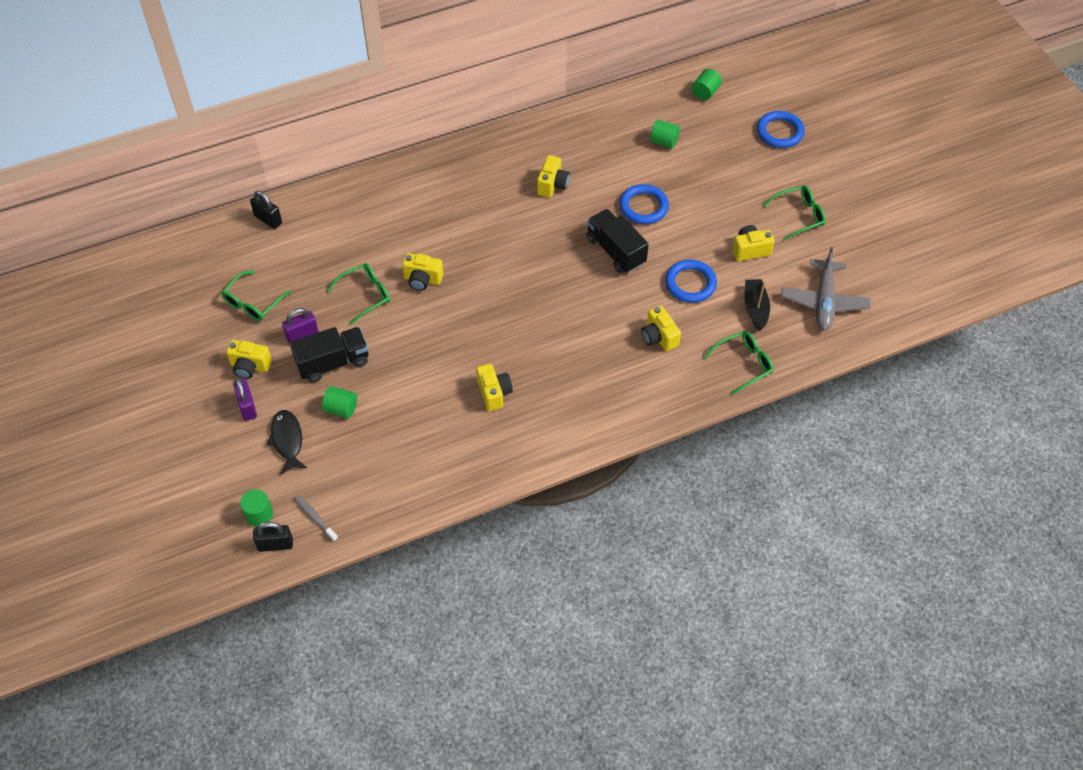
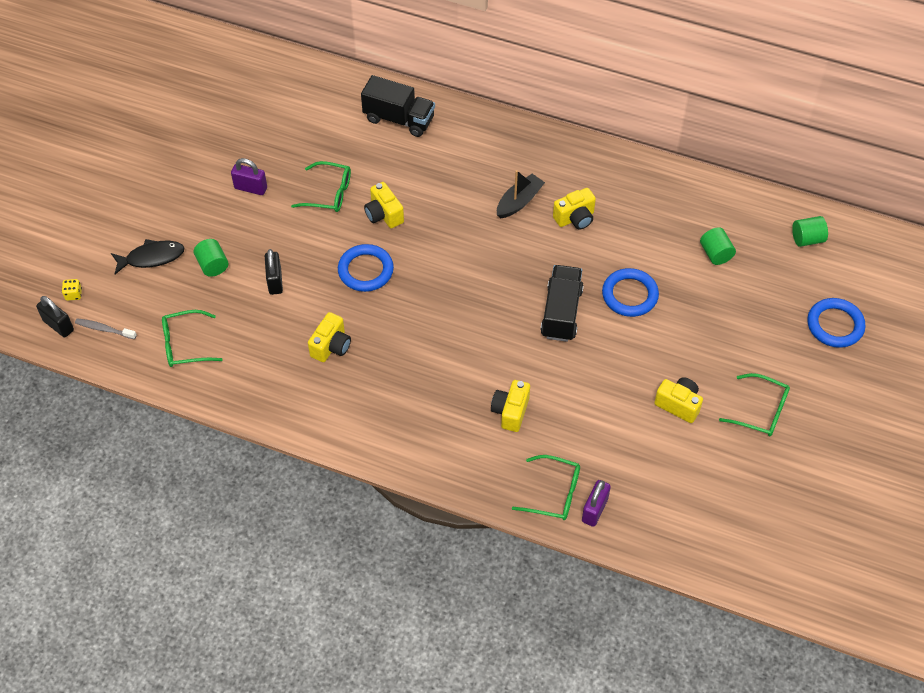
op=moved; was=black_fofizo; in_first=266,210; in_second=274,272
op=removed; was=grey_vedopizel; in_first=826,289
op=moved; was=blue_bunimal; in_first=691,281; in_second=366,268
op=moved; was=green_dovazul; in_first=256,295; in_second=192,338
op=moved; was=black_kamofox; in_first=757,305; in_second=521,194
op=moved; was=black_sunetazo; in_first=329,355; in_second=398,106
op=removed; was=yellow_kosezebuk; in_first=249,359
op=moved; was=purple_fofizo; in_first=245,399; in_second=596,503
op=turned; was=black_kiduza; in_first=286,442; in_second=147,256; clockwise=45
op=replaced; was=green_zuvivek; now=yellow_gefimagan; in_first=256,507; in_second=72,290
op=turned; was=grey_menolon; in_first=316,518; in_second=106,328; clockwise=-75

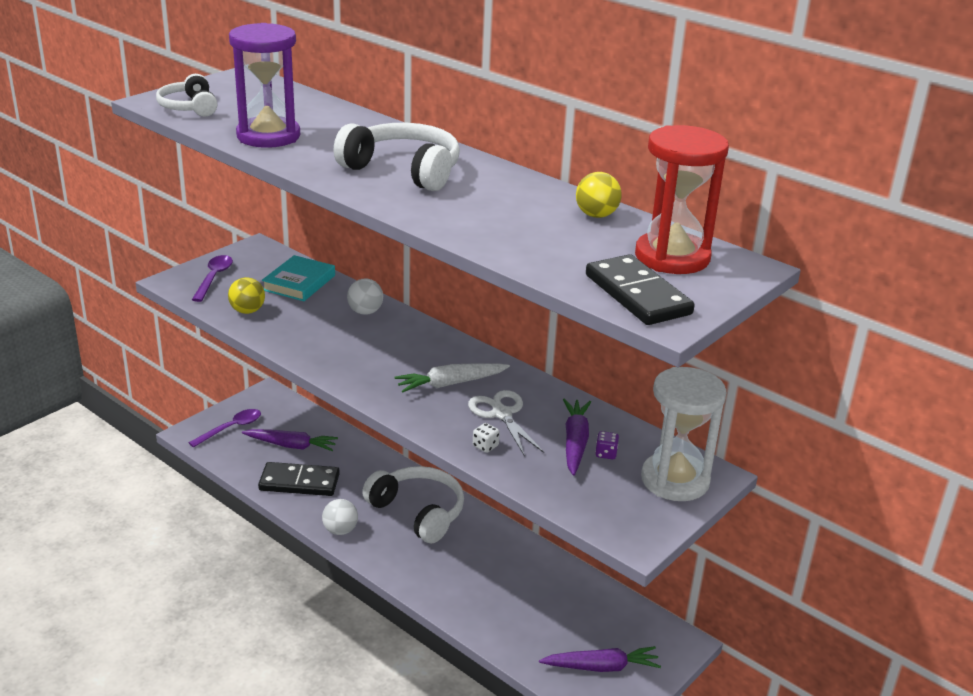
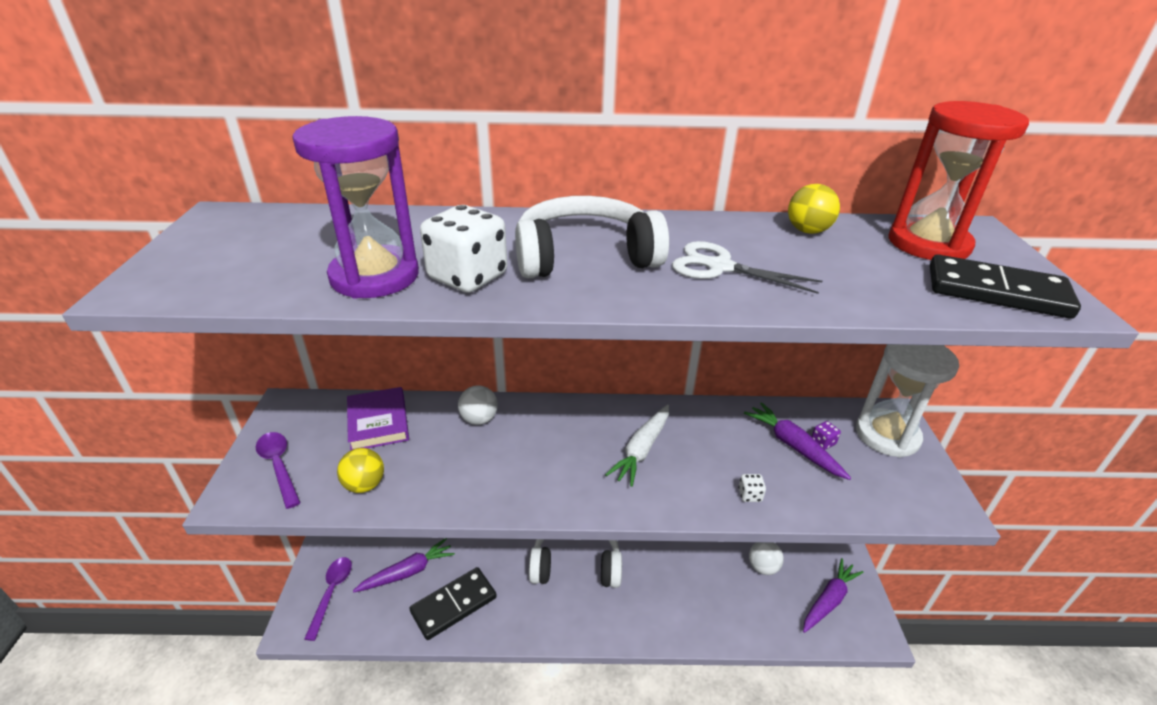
op=removed; was=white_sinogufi; in_first=186,95
op=recoloured; was=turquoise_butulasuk; now=purple_butulasuk; in_first=298,278; in_second=378,419
op=moved; was=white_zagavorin; in_first=506,423; in_second=747,267
op=moved; was=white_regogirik; in_first=340,517; in_second=766,558
op=added; now=white_gefimagan; in_second=463,249

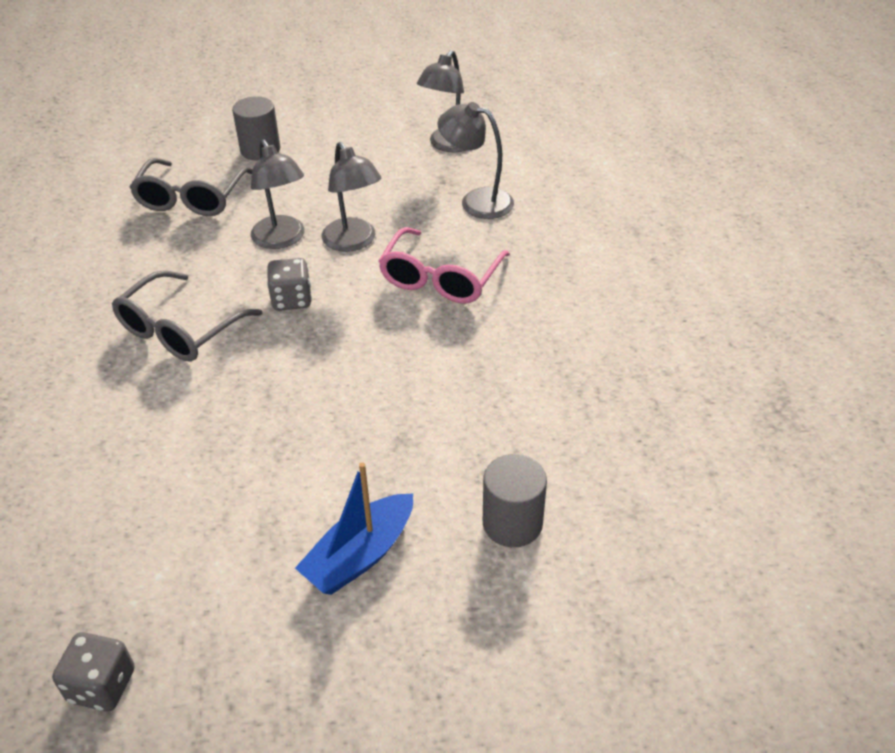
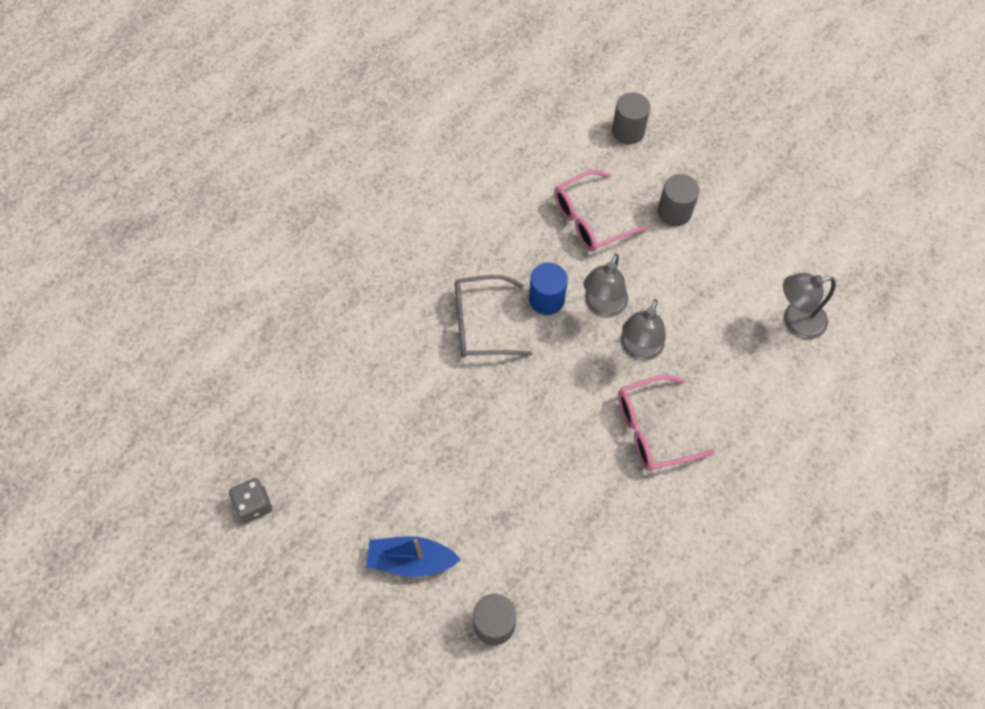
op=removed; was=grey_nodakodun; in_first=475,160
op=recoloured; was=grey_dovazul; now=pink_dovazul; in_first=190,187; in_second=601,211
op=removed; was=grey_gefimagan; in_first=289,284
op=added; now=grey_zuvivek; in_second=631,118
op=added; now=blue_zuvivek; in_second=548,289

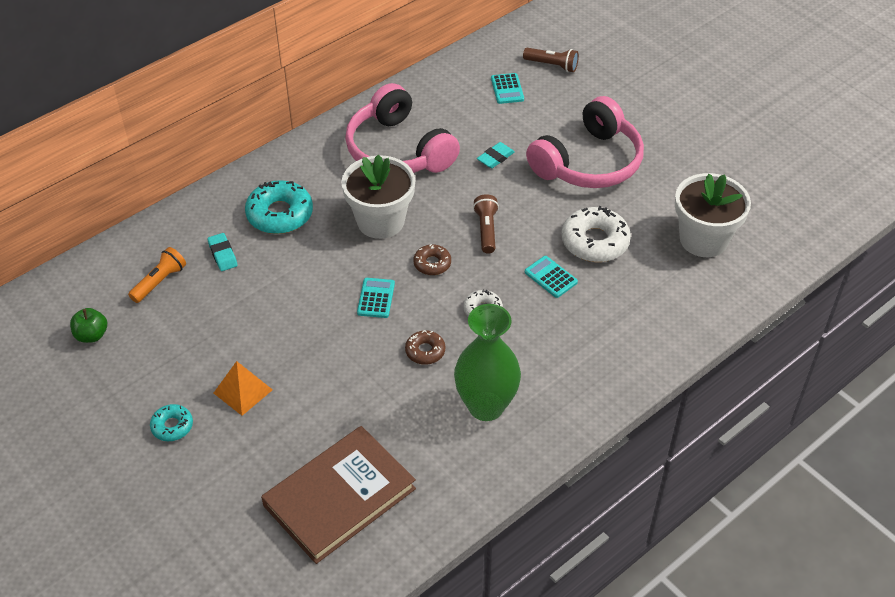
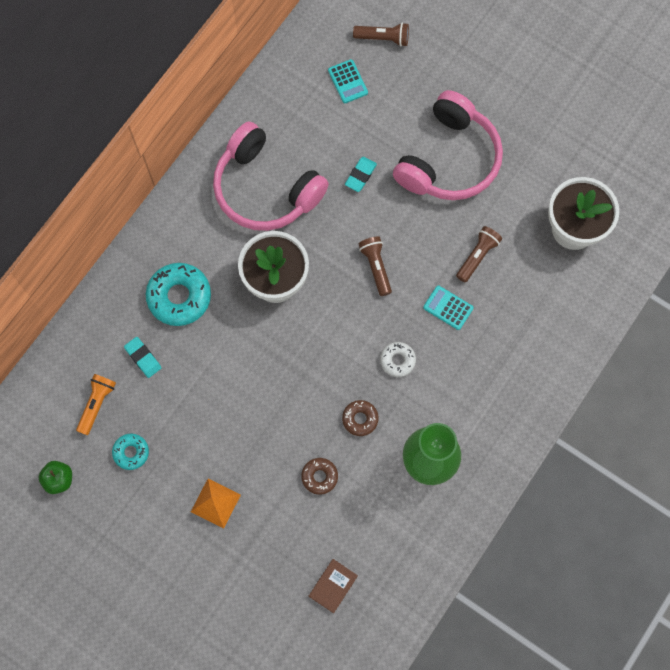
op=replaced; was=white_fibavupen; now=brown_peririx; in_first=596,234; in_second=479,254
op=moved; was=brown_fibavupen; in_first=432,259; in_second=319,476
op=removed; was=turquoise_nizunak; in_first=376,298
op=moved; was=turquoise_fibavupen; in_first=171,422; in_second=130,452
op=resized; was=brown_butulasuk; in_first=338,495; in_second=333,586; ratio=0.41

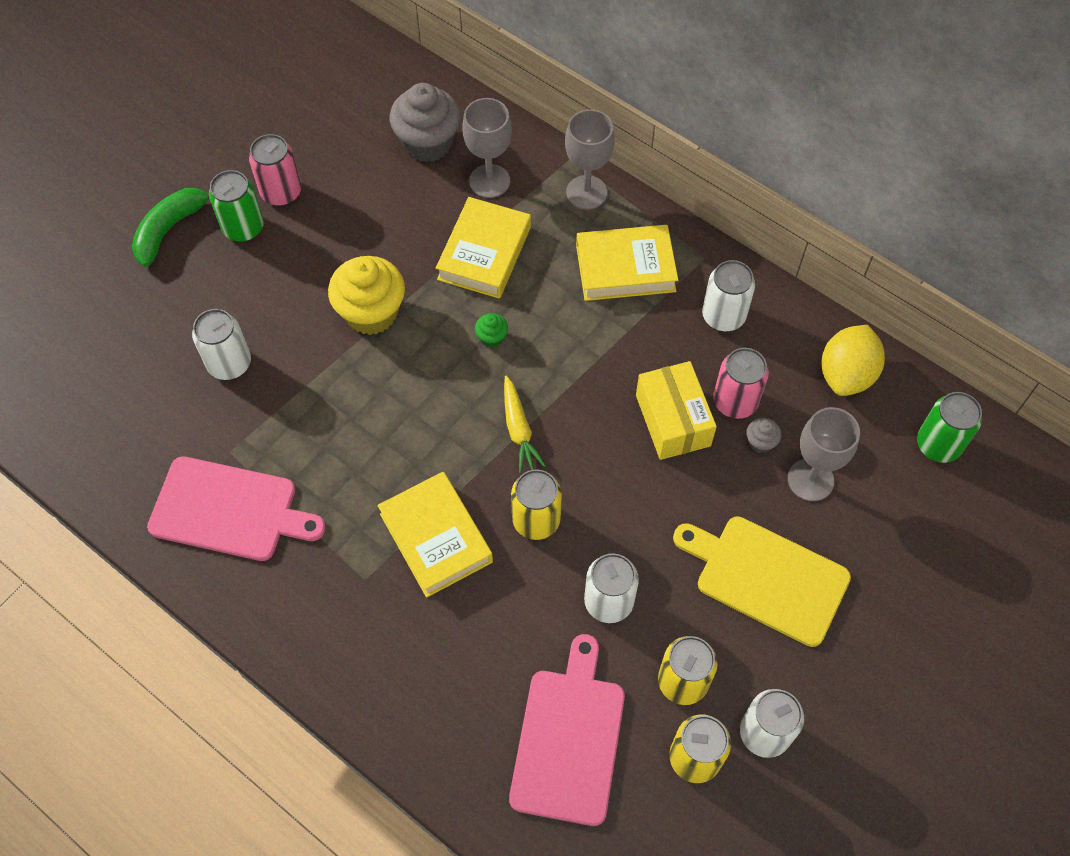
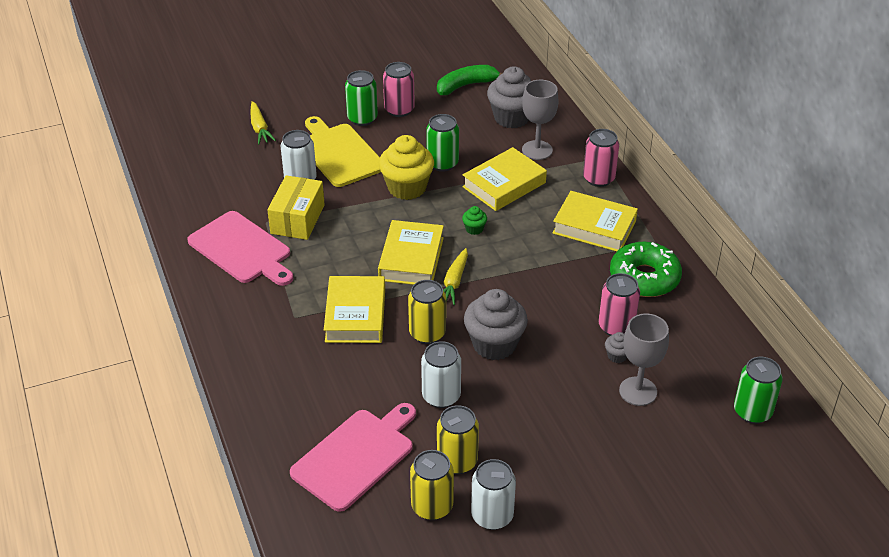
op=replaced; was=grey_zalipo; now=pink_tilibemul; in_first=590,159; in_second=601,158
op=moved; was=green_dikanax; in_first=170,227; in_second=469,80
op=replaced; was=white_tilibemul; now=green_fibavupen; in_first=728,295; in_second=646,269
op=removed; was=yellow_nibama; in_first=853,360
op=moved; was=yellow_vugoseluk; in_first=676,410; in_second=296,207
op=moved; was=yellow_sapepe; in_first=762,581; in_second=343,151
op=added; now=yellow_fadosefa; in_second=263,123
op=added; now=green_tilibemul; in_second=442,143
op=added; now=yellow_butulasuk; in_second=411,252
op=added; now=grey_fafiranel; in_second=496,324

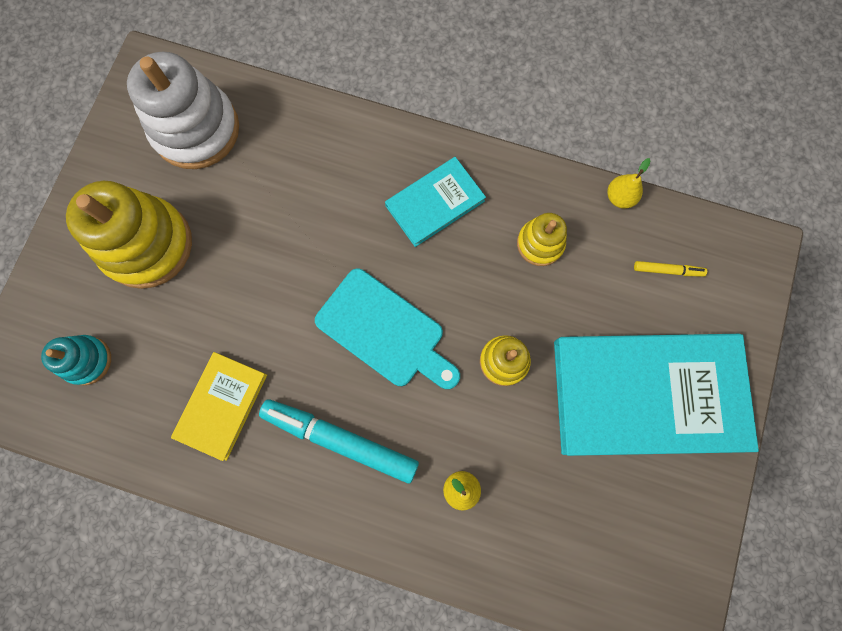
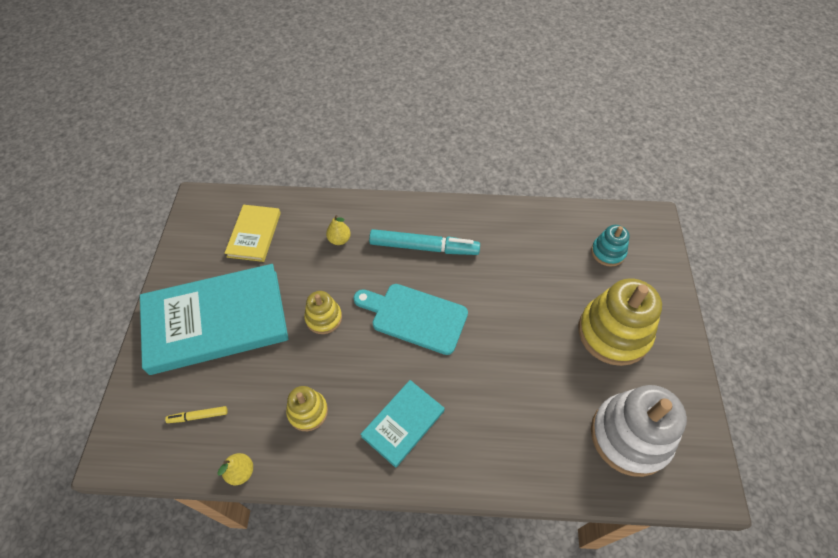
op=moved; was=yellow_butulasuk; in_first=219,406; in_second=253,233

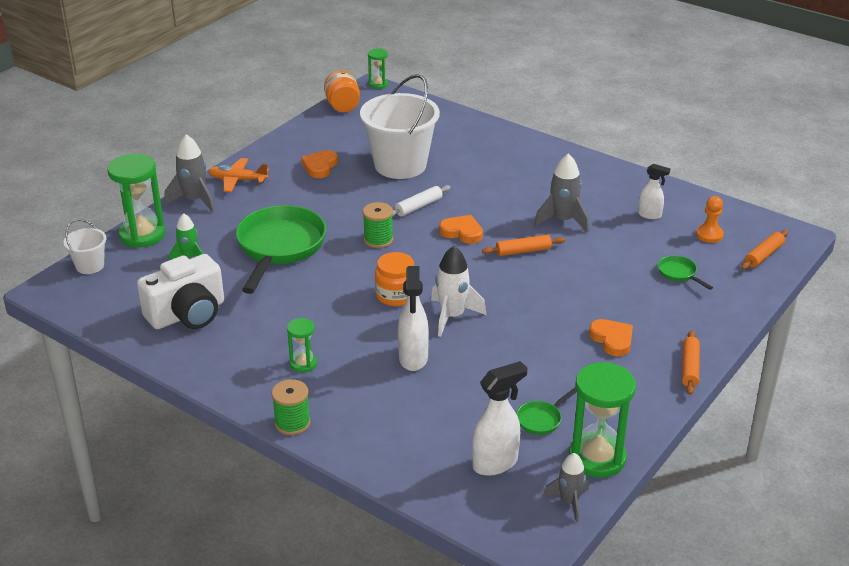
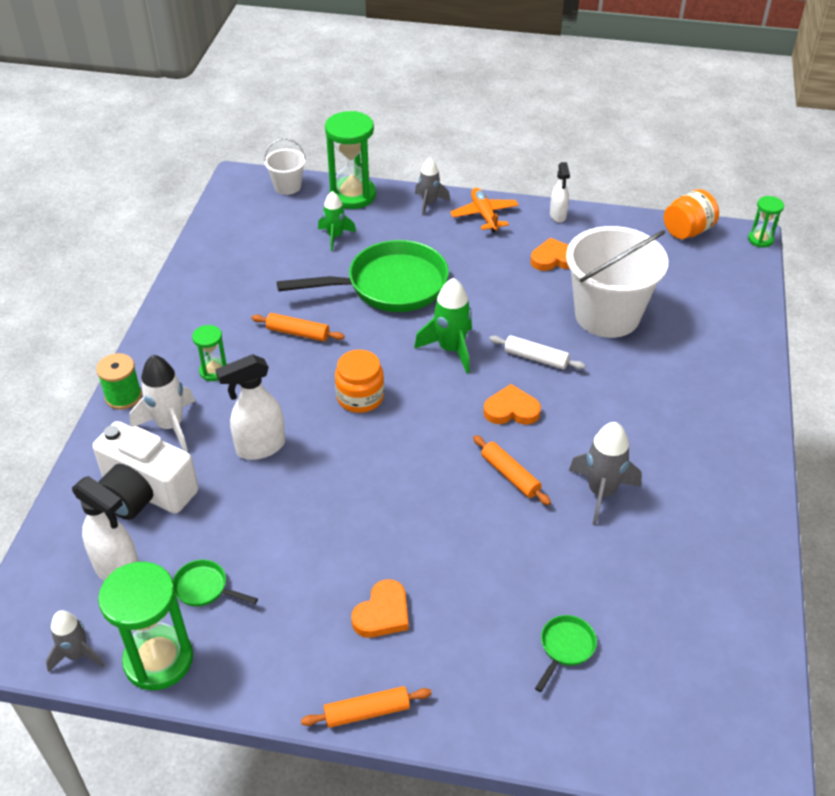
op=resized; was=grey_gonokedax; in_first=189,173; in_second=432,187; ratio=0.66
op=moved; was=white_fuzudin; in_first=654,191; in_second=560,192
op=removed; was=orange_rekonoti; in_first=710,219
op=replaced; was=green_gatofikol; now=green_gonokedax; in_first=378,225; in_second=443,325
op=turned; was=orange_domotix; in_first=461,229; in_second=512,404; clockwise=-90
op=moved; was=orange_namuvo; in_first=764,250; in_second=298,327
op=moved; was=white_gonokedax; in_first=459,291; in_second=162,403
op=moved; was=white_kosezebuk; in_first=180,291; in_second=146,470

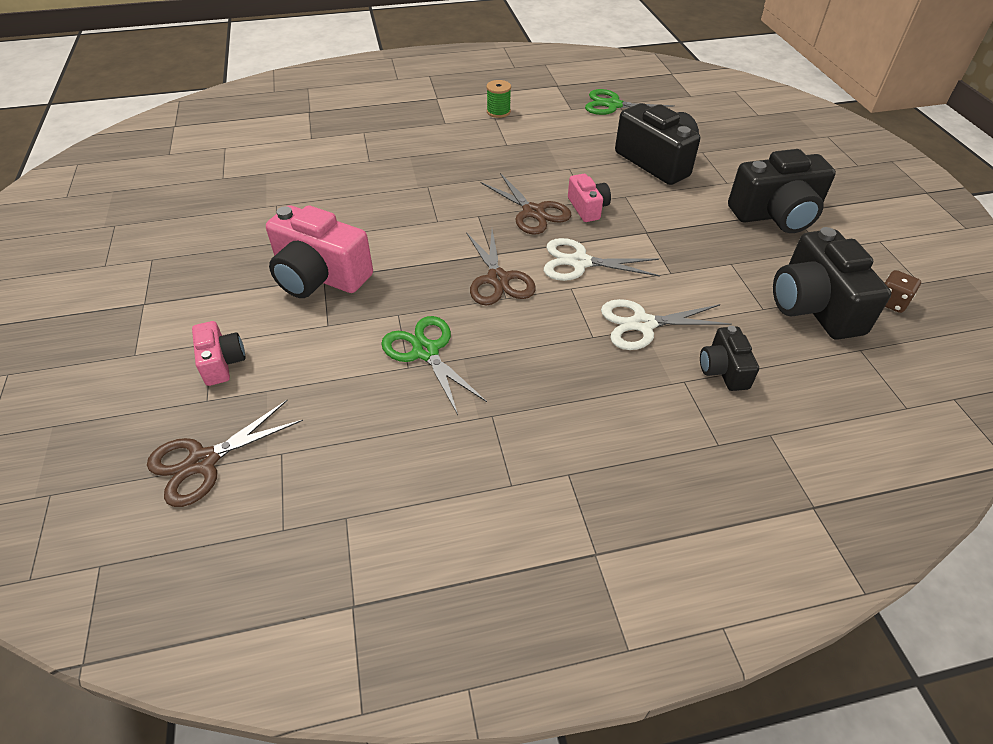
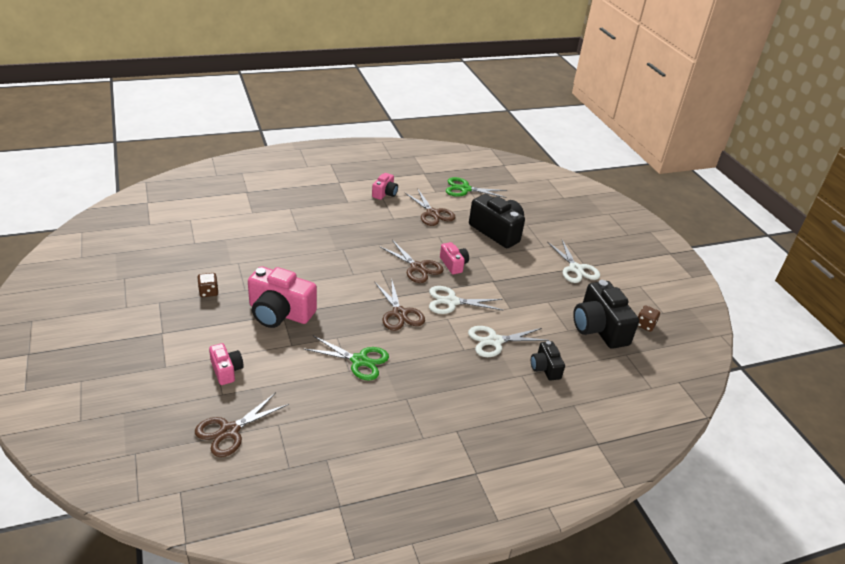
op=replaced; was=green_gatofikol; now=pink_kosezebuk; in_first=498,99; in_second=385,186
op=replaced; was=black_kosezebuk; now=white_zagavorin; in_first=782,191; in_second=573,261
op=turned; was=green_zagavorin; in_first=434,365; in_second=346,358; clockwise=150
op=added; now=brown_zagavorin; in_second=429,208
op=added; now=brown_gefimagan; in_second=208,285

